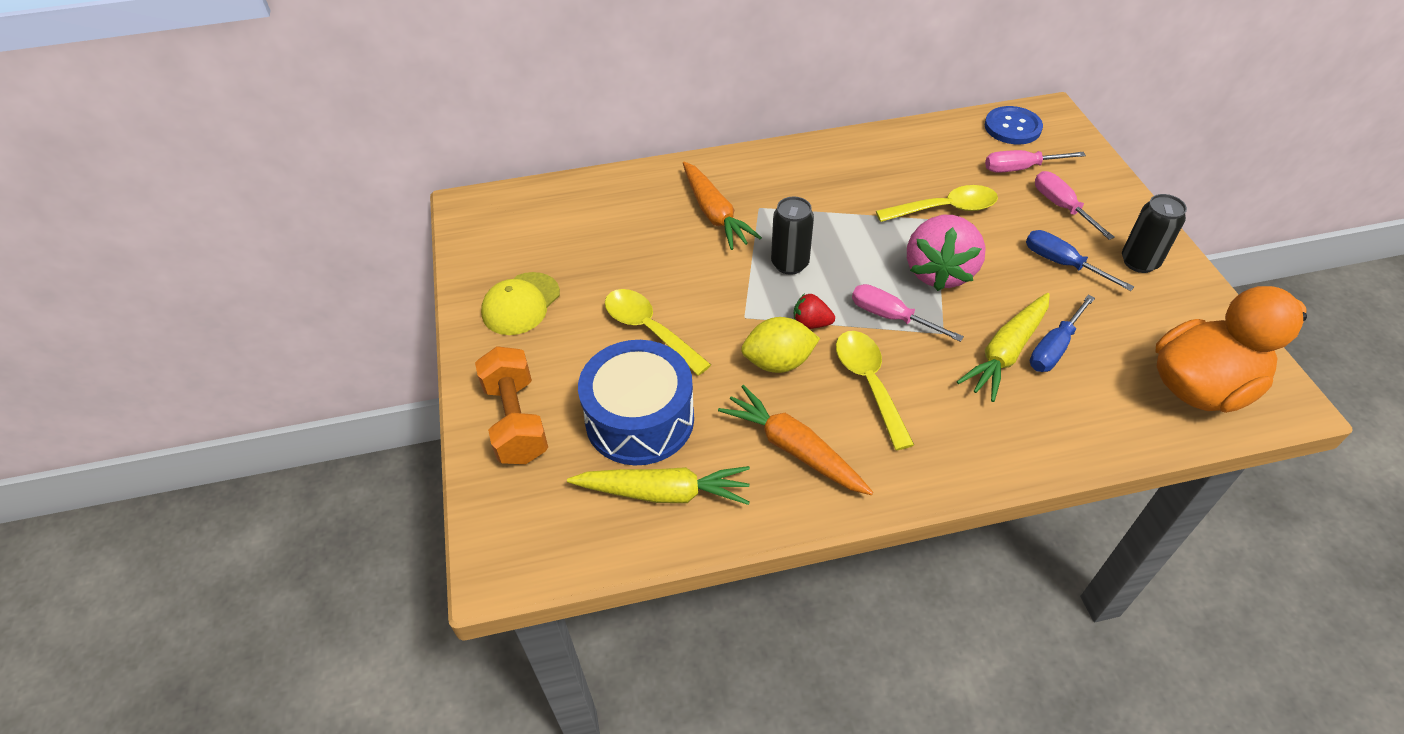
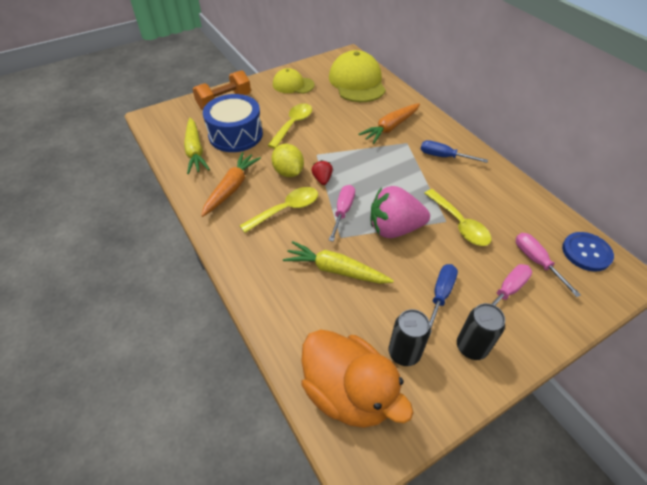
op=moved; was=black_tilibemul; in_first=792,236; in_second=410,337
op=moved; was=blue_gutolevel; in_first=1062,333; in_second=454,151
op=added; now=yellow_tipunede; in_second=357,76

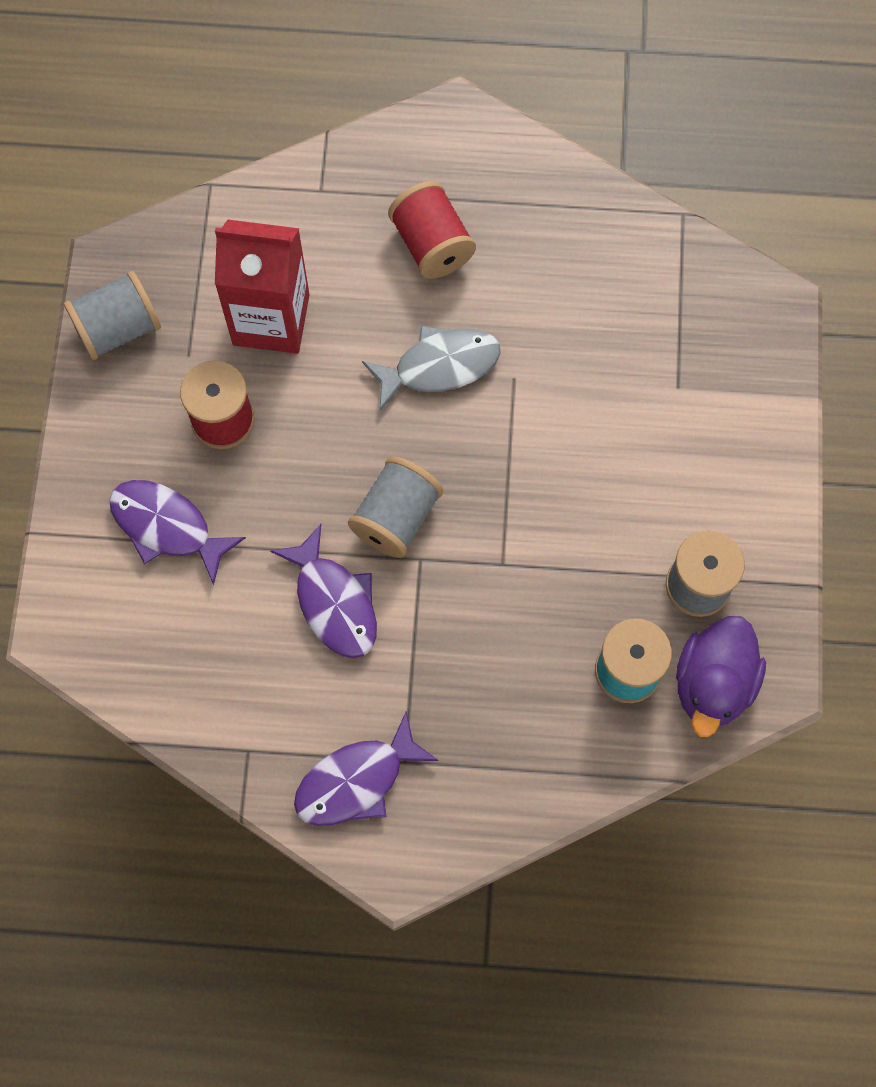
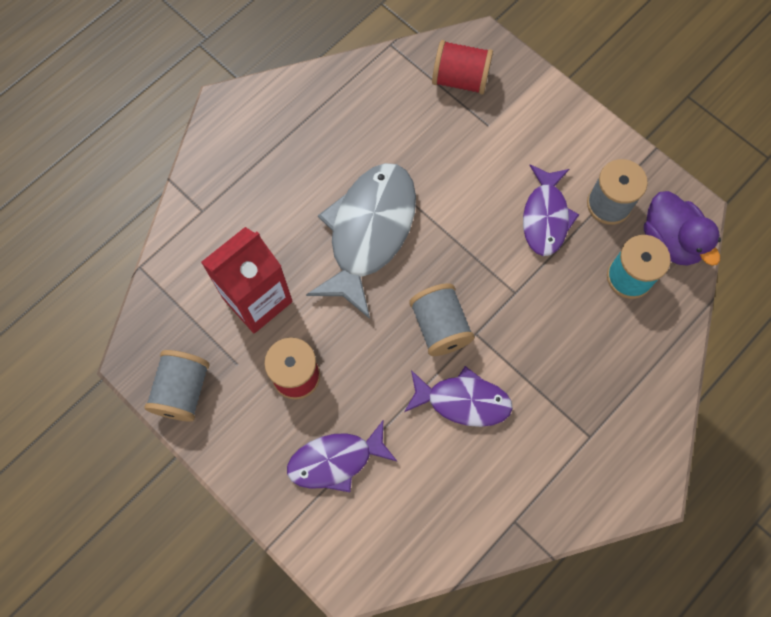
op=moved; was=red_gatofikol; in_first=432,230; in_second=462,67
op=resized; was=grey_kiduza; in_first=431,368; in_second=361,241; ratio=1.63
op=moved; was=purple_kiduza; in_first=366,769; in_second=551,210

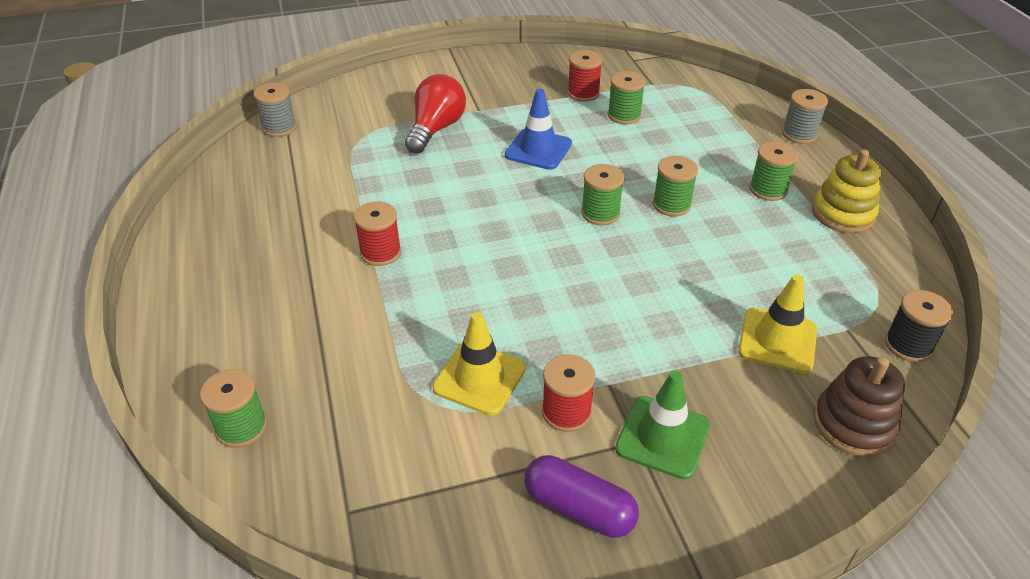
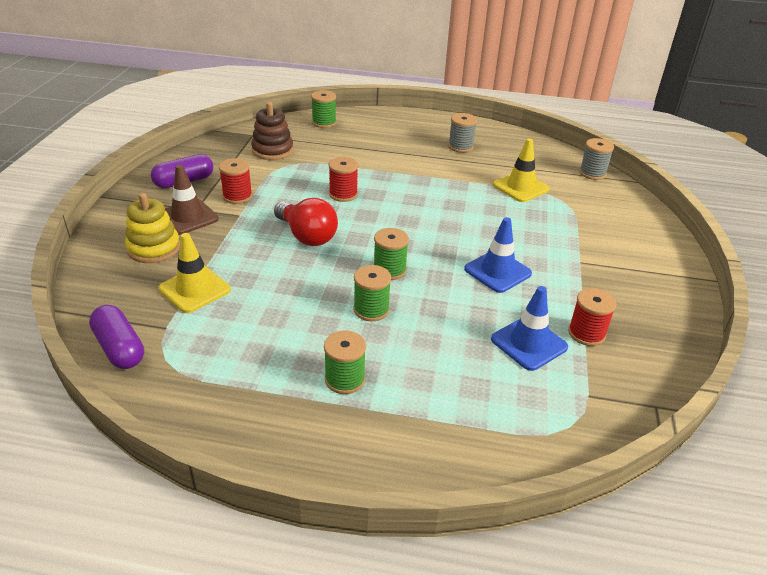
op=replaced; was=green_gatofikol; now=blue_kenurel; in_first=627,97; in_second=529,328
op=moved; was=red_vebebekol; in_first=435,114; in_second=306,222
op=moved; was=grey_gatofikol; in_first=805,116; in_second=462,133
op=moved; was=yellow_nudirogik; in_first=846,191; in_second=152,228
op=moved; was=red_gatofikol; in_first=377,233; in_second=343,179
op=replaced; was=black_gatofikol; now=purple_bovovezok; in_first=919,326; in_second=116,337
op=moved; was=yellow_kenurel; in_first=479,364; in_second=521,170
op=moved; was=brown_nudirogik; in_first=859,406; in_second=272,131
op=recoloured; was=green_kenurel; now=brown_kenurel; in_first=662,425; in_second=192,200

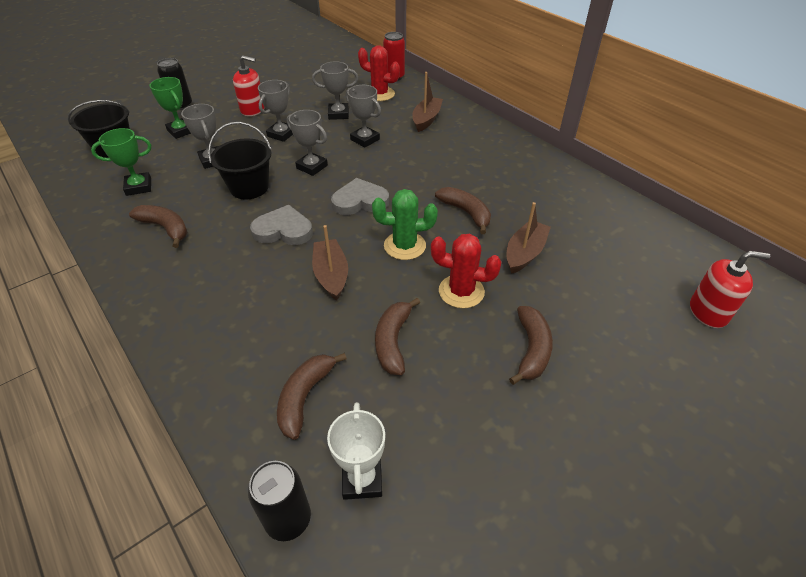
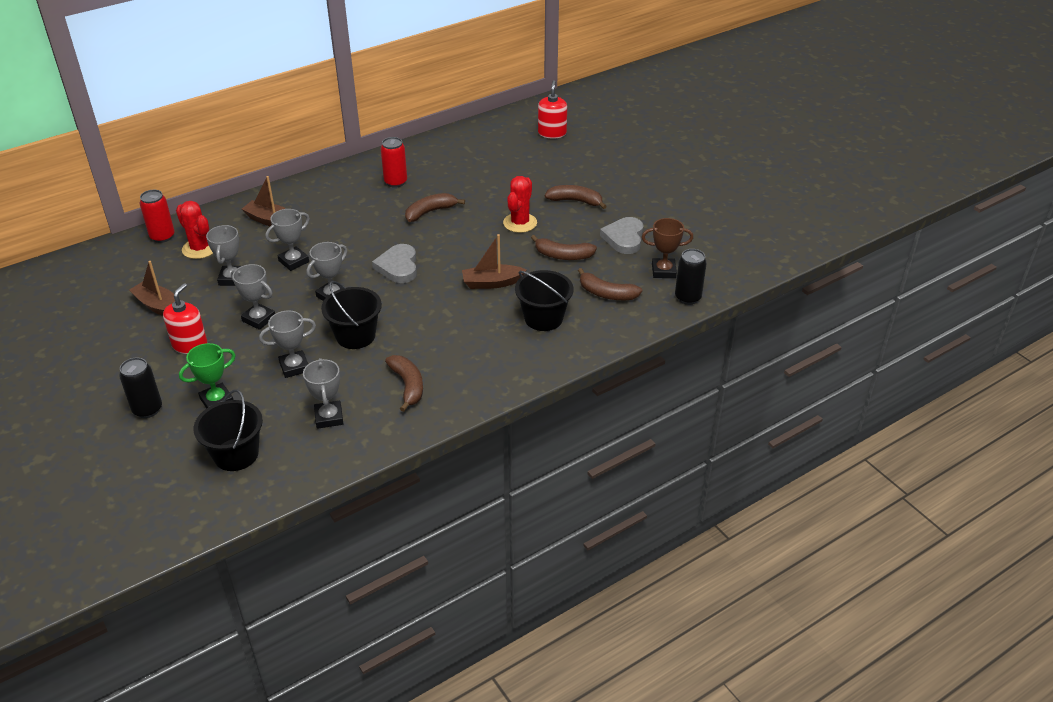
op=turned; was=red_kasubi; in_first=379,73; in_second=194,230; clockwise=-75
op=recoloured; was=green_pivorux; now=grey_pivorux; in_first=121,162; in_second=323,393
op=removed; was=green_kasubi; in_first=405,224
op=moved; was=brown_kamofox; in_first=529,238; in_second=152,288
op=turned; was=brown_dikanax; in_first=158,226; in_second=404,383; clockwise=120
op=moved; was=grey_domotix; in_first=281,225; in_second=622,235
op=recoloured; was=white_pivorux; now=brown_pivorux; in_first=356,451; in_second=667,248
op=added; now=red_tilibemul; in_second=394,162
op=added; now=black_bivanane; in_second=544,300

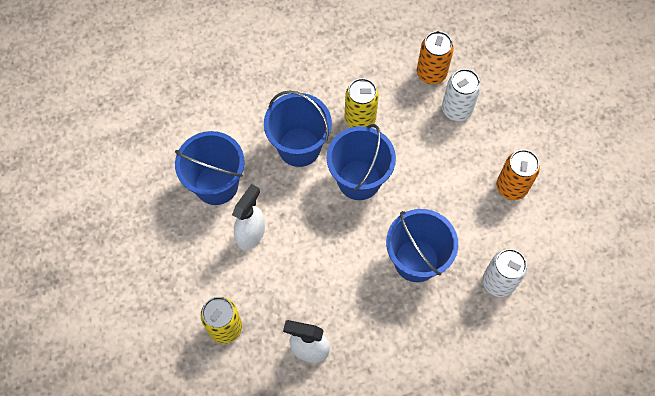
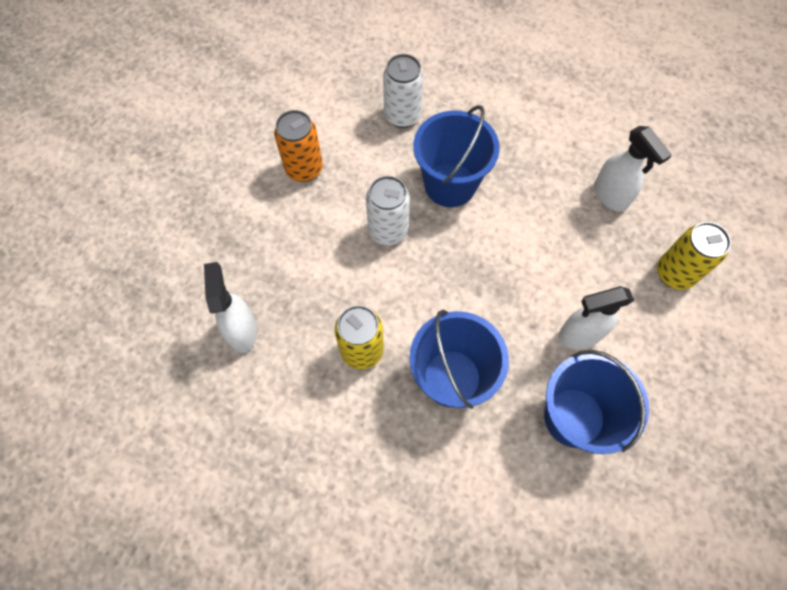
op=replaced; was=orange_tilibemul; now=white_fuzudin; in_first=435,57; in_second=230,307
op=moved; was=white_tilibemul; in_first=461,95; in_second=388,210
op=removed; was=blue_bivanane; in_first=361,162

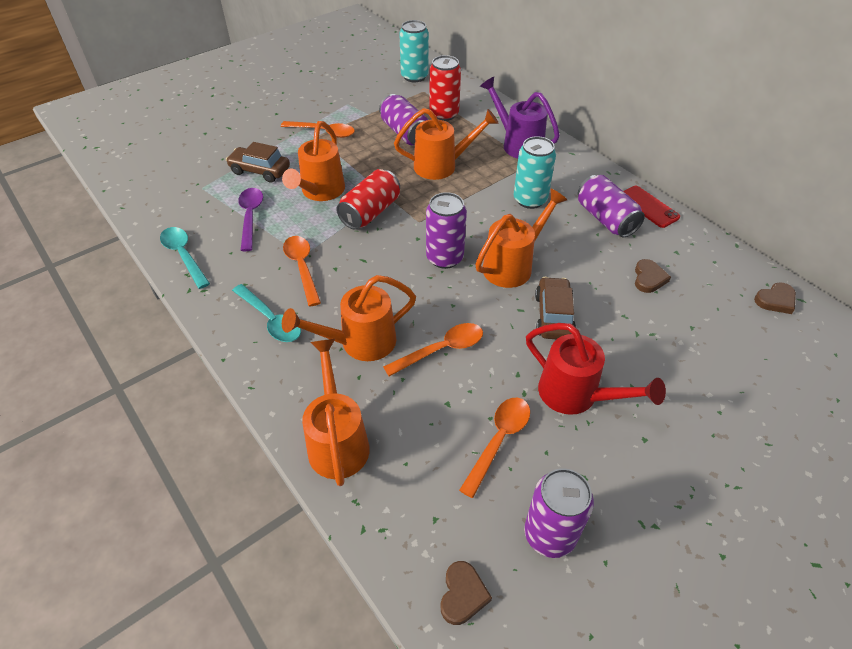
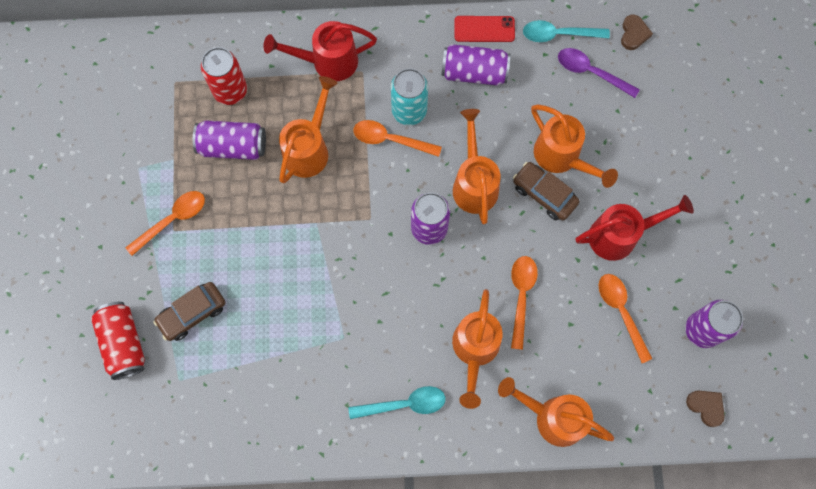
op=removed; was=turquoise_tilibemul; in_first=414,51
op=recoloured; was=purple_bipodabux; now=red_bipodabux; in_first=520,117; in_second=320,51
op=moved; was=orange_bipodabux; in_first=313,161; in_second=574,146
op=moved; was=red_tilibemul; in_first=368,199; in_second=118,341
op=moved; was=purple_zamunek; in_first=250,219; in_second=599,73
op=moved; was=turquoise_zamunek; in_first=185,258; in_second=566,31
op=moved; was=orange_zamunek; in_first=302,271; in_second=397,138
op=removed; was=brown_domotix; in_first=653,276

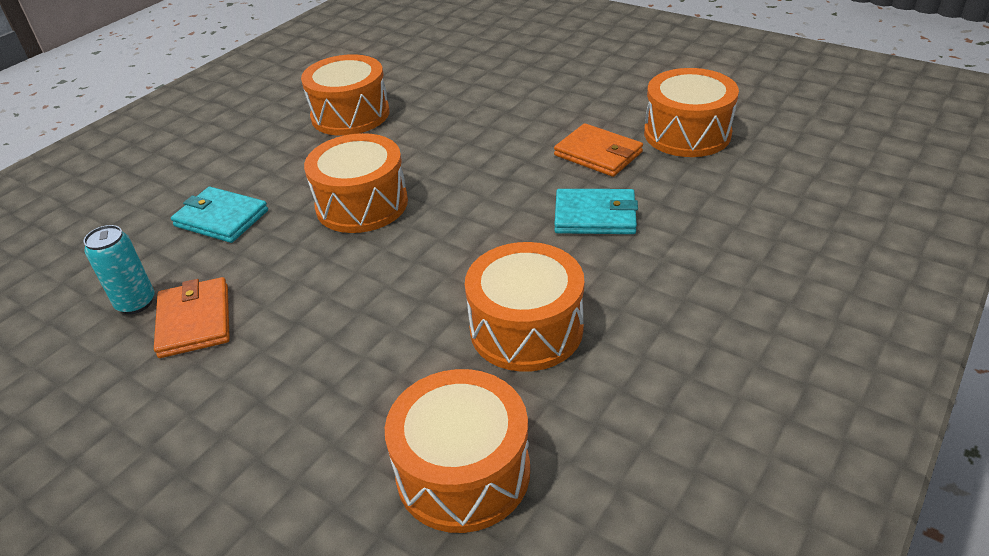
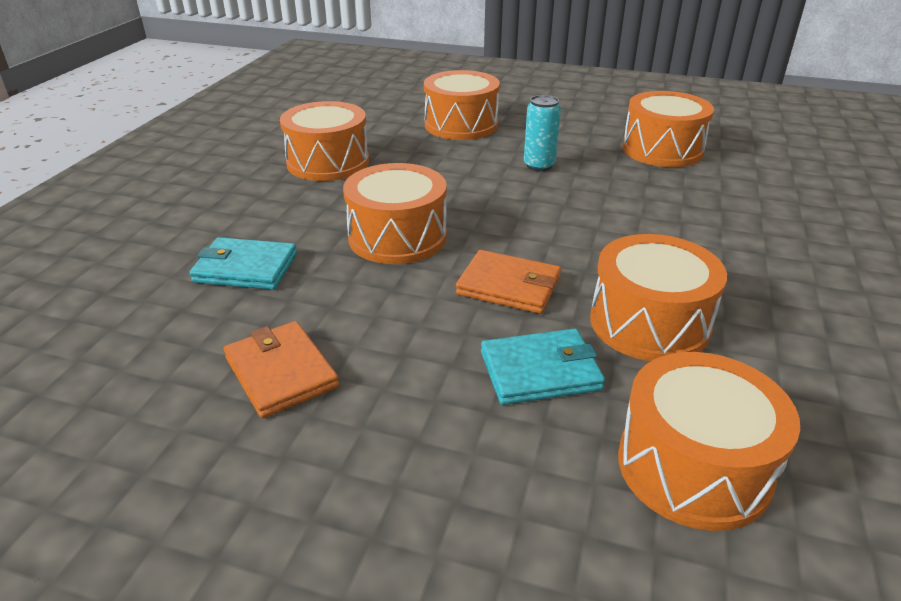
op=moved; was=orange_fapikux; in_first=598,150; in_second=508,282
op=moved; was=turquoise_fapikux; in_first=596,211; in_second=543,366
op=moved; was=turquoise_tilibemul; in_first=119,269; in_second=542,133
op=added; now=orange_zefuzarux; in_second=462,105

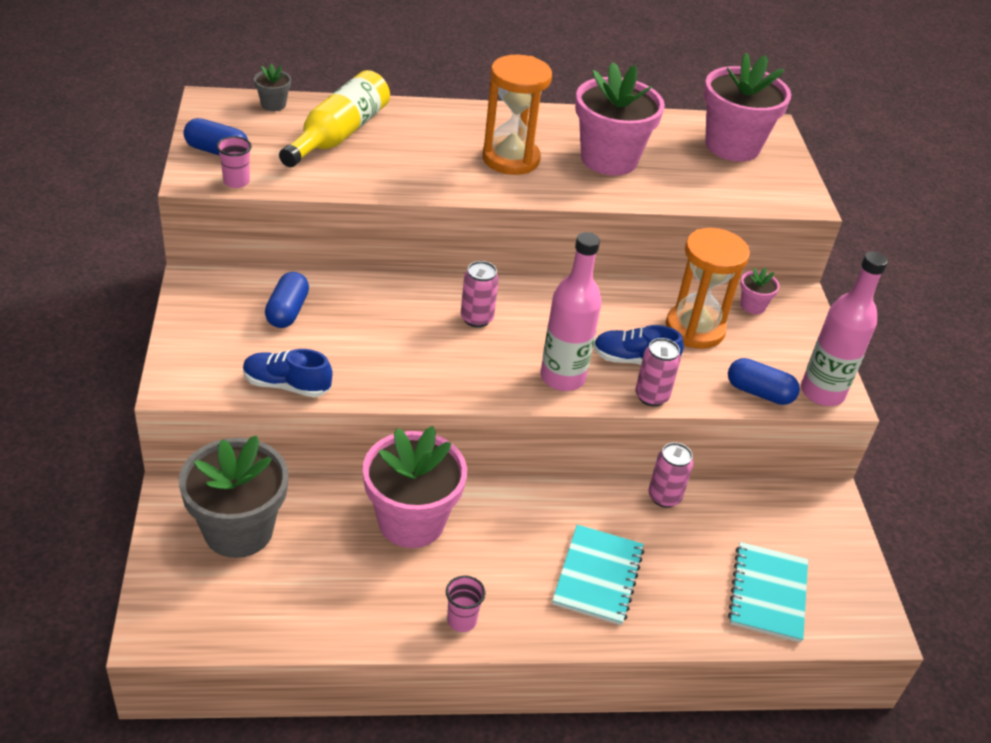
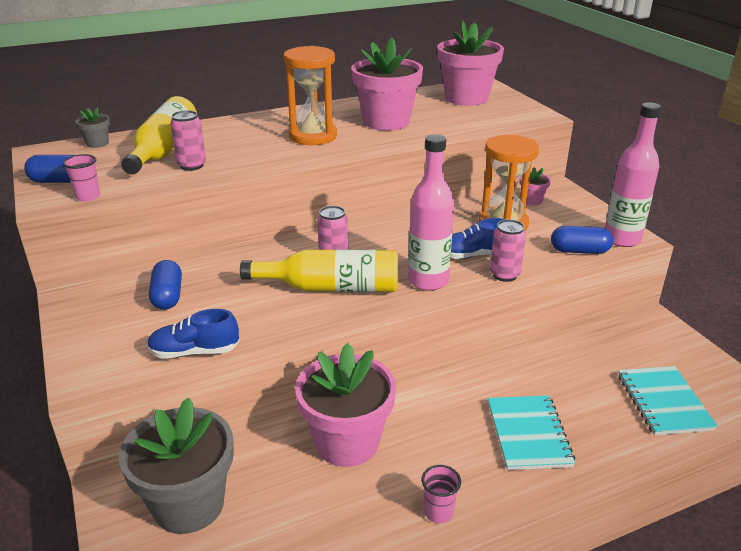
op=moved; was=pink_tilibemul; in_first=670,475; in_second=188,140
op=added; now=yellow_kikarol; in_second=319,271

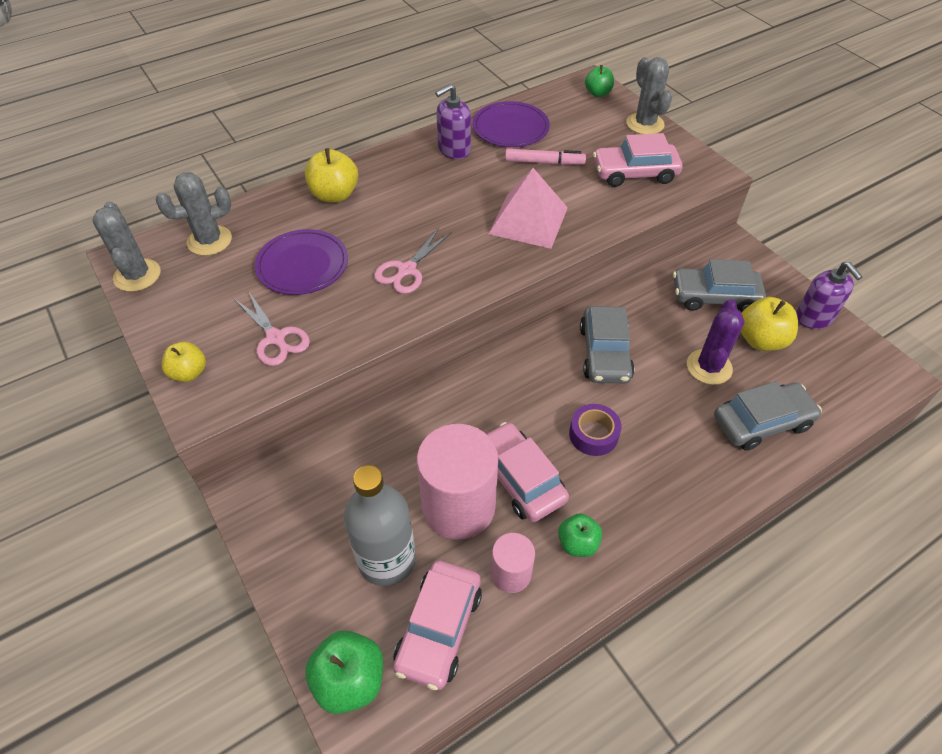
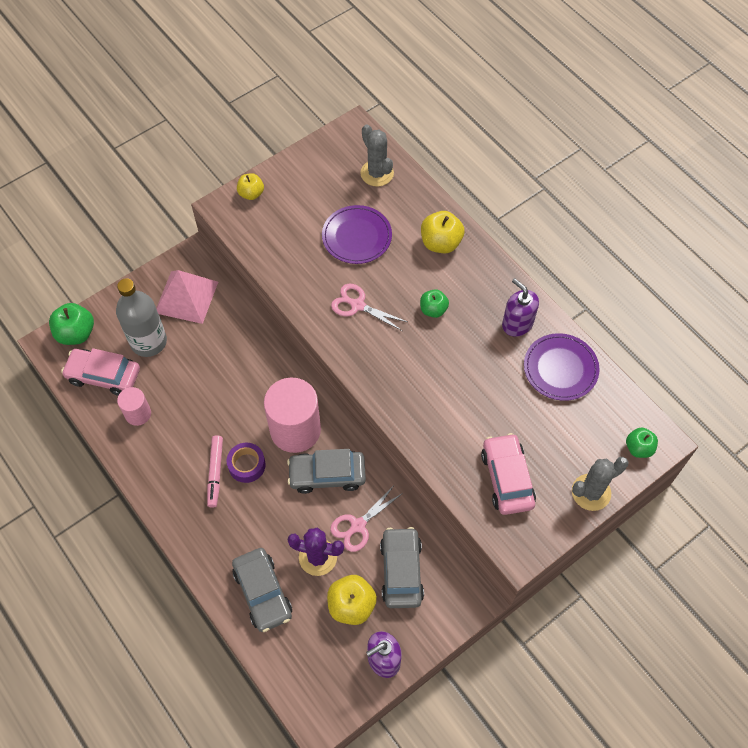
op=moved; was=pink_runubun; in_first=545,157; in_second=215,472
op=moved; was=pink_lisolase; in_first=528,208; in_second=187,297
op=removed; was=grey_kasubi; in_first=126,247
op=moved; was=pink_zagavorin; in_first=272,329; in_second=366,518
op=removed; was=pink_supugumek; in_first=528,472
op=moved; was=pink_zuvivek; in_first=457,482; in_second=292,415
op=moved; was=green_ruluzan; in_first=580,535; in_second=434,303

